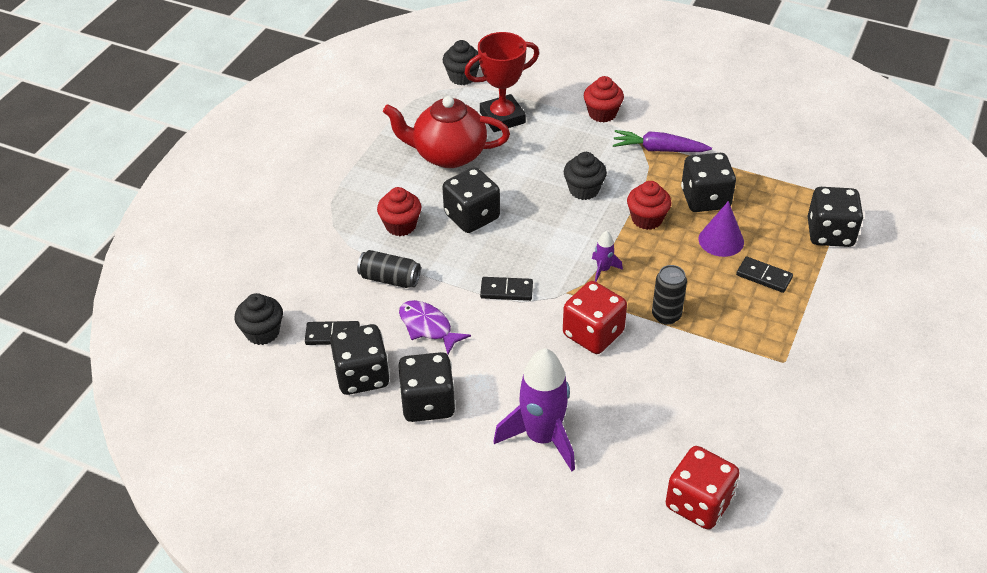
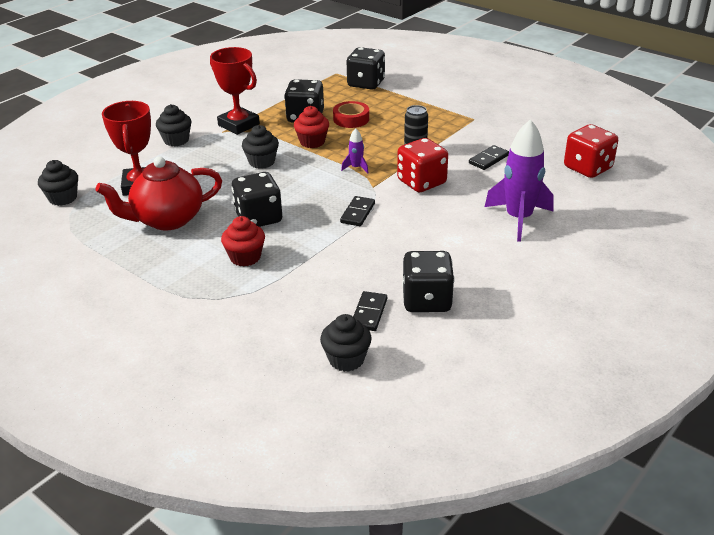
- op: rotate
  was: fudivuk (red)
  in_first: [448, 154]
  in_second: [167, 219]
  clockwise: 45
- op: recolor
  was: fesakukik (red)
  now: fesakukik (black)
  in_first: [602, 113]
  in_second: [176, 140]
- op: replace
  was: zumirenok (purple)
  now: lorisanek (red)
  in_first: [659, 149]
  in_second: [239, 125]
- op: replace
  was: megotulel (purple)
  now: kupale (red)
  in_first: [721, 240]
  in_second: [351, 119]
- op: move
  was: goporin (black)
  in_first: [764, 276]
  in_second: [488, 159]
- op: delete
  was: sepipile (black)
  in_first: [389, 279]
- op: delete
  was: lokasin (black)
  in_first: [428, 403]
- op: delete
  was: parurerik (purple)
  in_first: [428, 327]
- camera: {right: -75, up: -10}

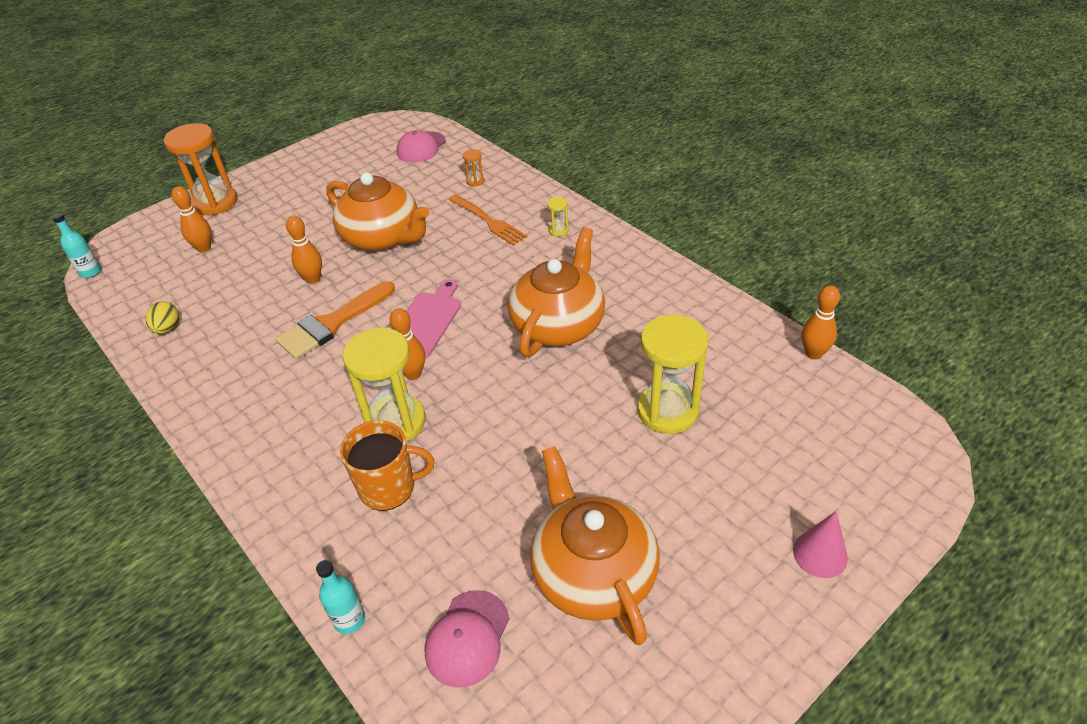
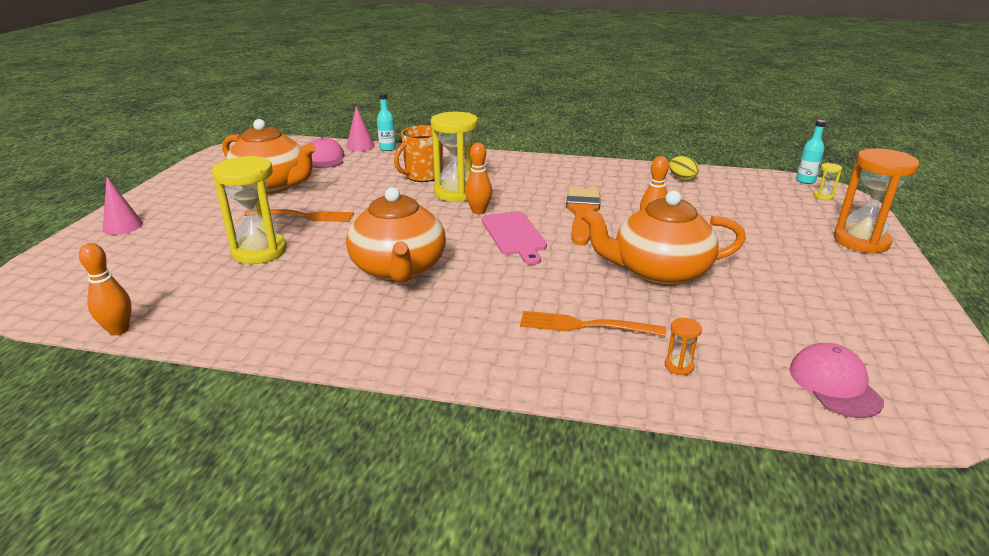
- op: insert
  now: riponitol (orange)
  in_second: [303, 216]
- op: insert
  now: megotulel (pink)
  in_second: [360, 146]
- op: move
  was: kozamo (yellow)
  in_first: [558, 230]
  in_second: [823, 196]
- op: delete
  was: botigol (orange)
  in_first: [204, 248]
- camera: {right: 140, up: -15}

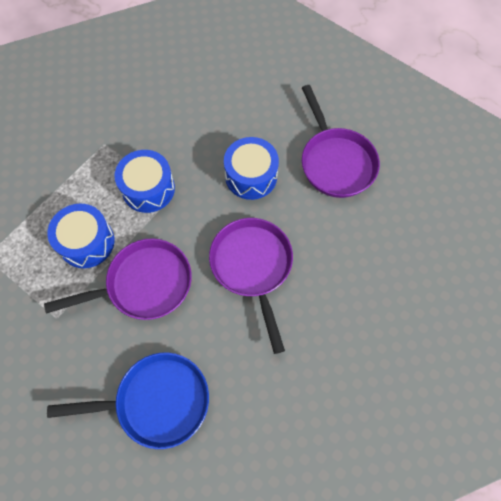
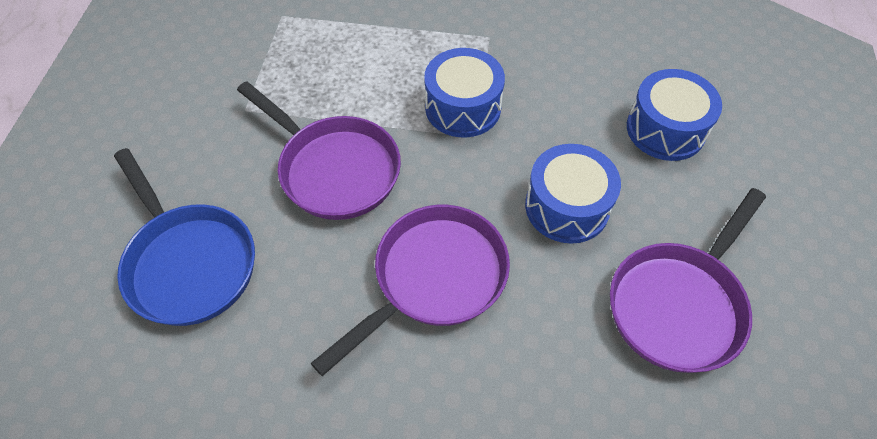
- op: move
  was: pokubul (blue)
  in_first: [86, 242]
  in_second: [665, 129]
- camera: {right: 60, up: -10}

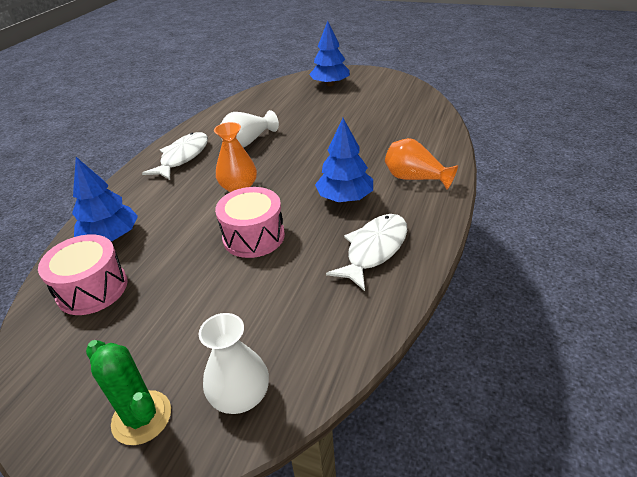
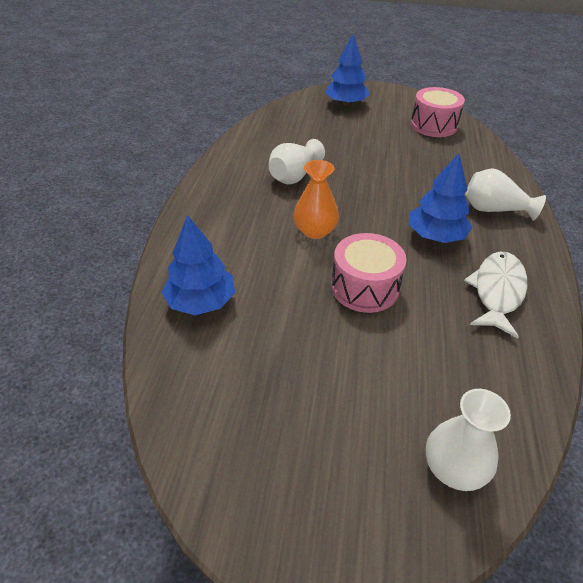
- op: move
  was: pokubul (pink)
  in_first: [92, 289]
  in_second: [433, 125]
- op: recolor
  was: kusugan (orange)
  now: kusugan (white)
  in_first: [415, 178]
  in_second: [494, 210]
- op: delete
  was: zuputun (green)
  in_first: [141, 417]
- op: delete
  was: parurerik (white)
  in_first: [183, 157]
- camera: {right: -15, up: 5}

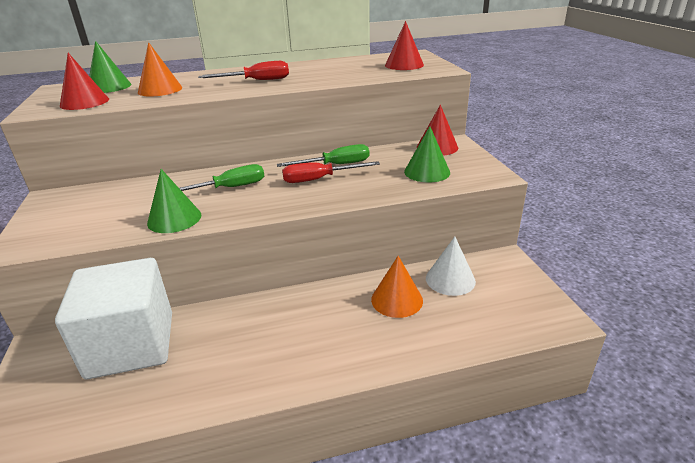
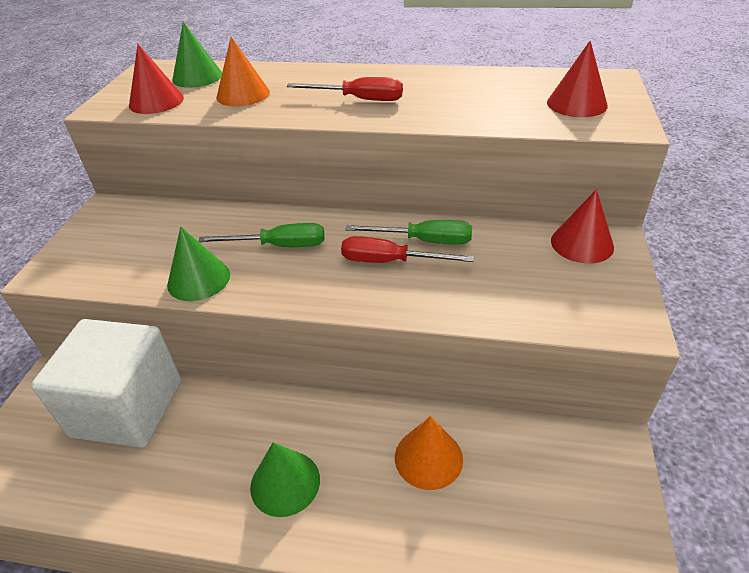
- op: move
  was: megotulel (green)
  in_first: [427, 172]
  in_second: [285, 483]
- op: delete
  was: megotulel (white)
  in_first: [450, 279]
- camera: {right: 25, up: 10}

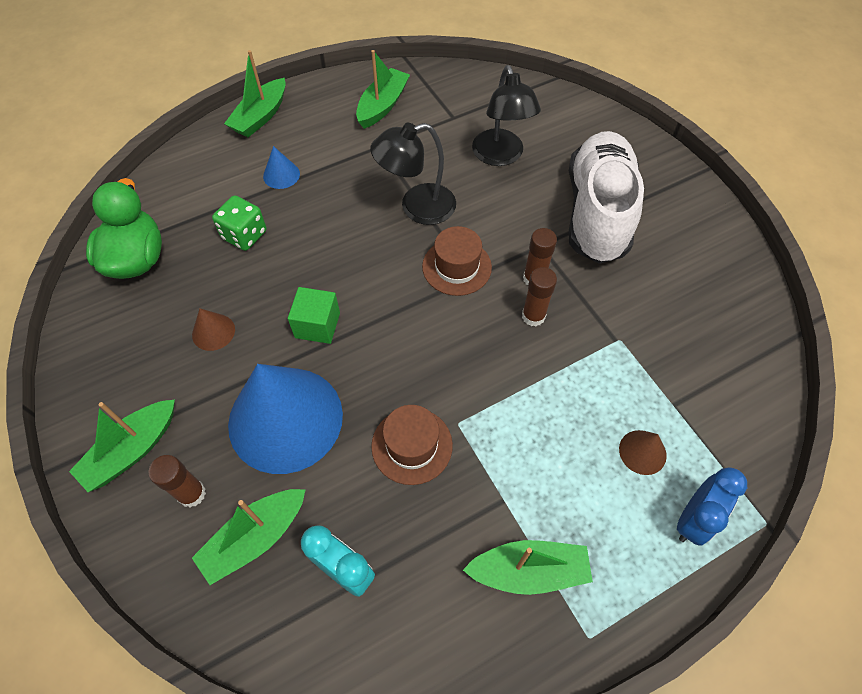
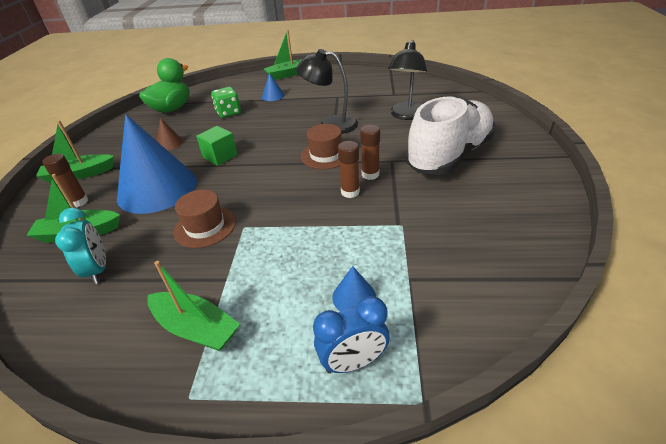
- op: recolor
  was: megotulel (brown)
  now: megotulel (blue)
  in_first: [642, 452]
  in_second: [354, 297]
- op: delete
  was: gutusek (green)
  in_first: [382, 105]
- camera: {right: 35, up: -20}

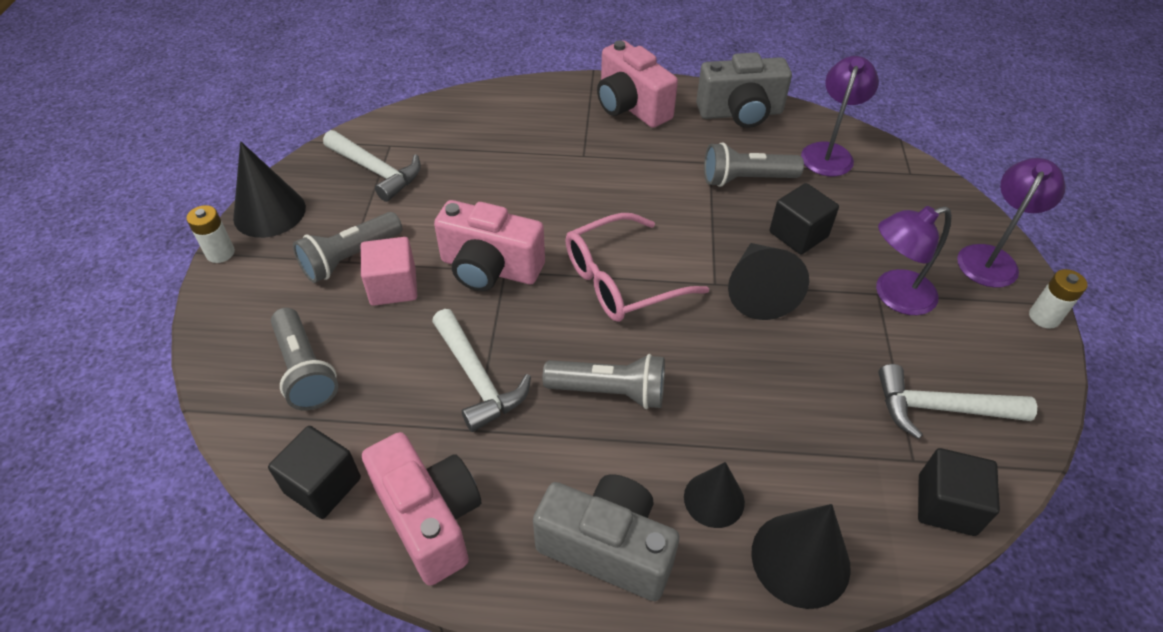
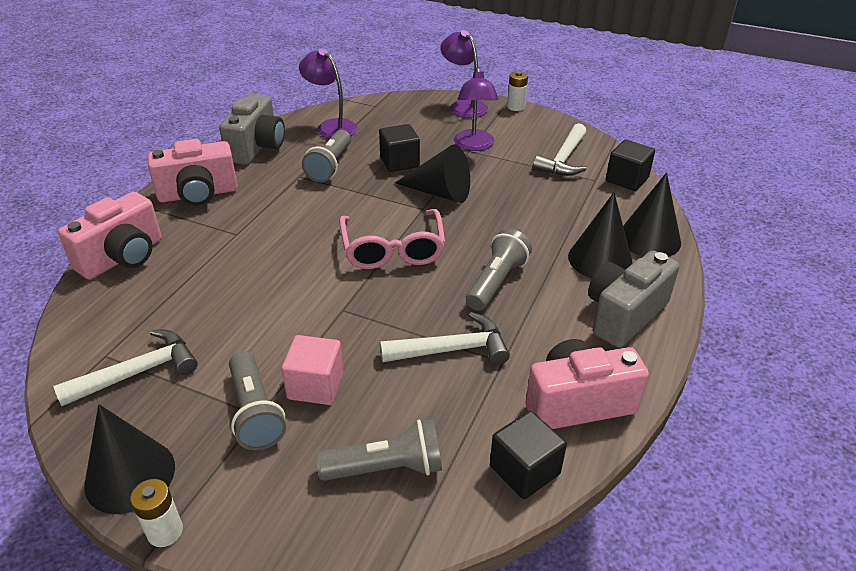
- op: move
  was: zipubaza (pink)
  in_first: [490, 268]
  in_second: [123, 257]
- op: resize
  was: megotulel (black)
  in_first: [714, 499]
  in_second: [600, 259]
  ratio: 1.54
- camera: {right: -70, up: -10}

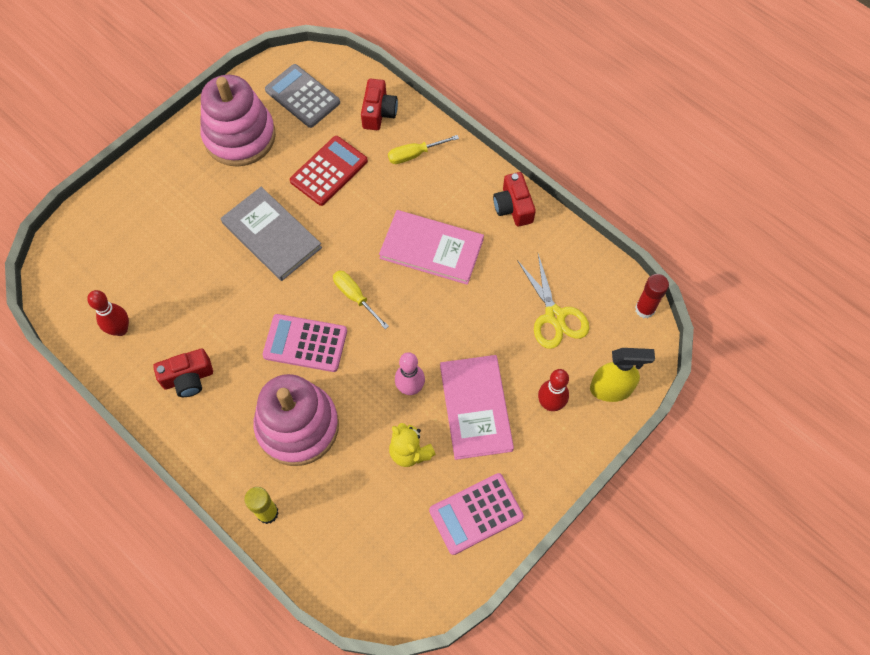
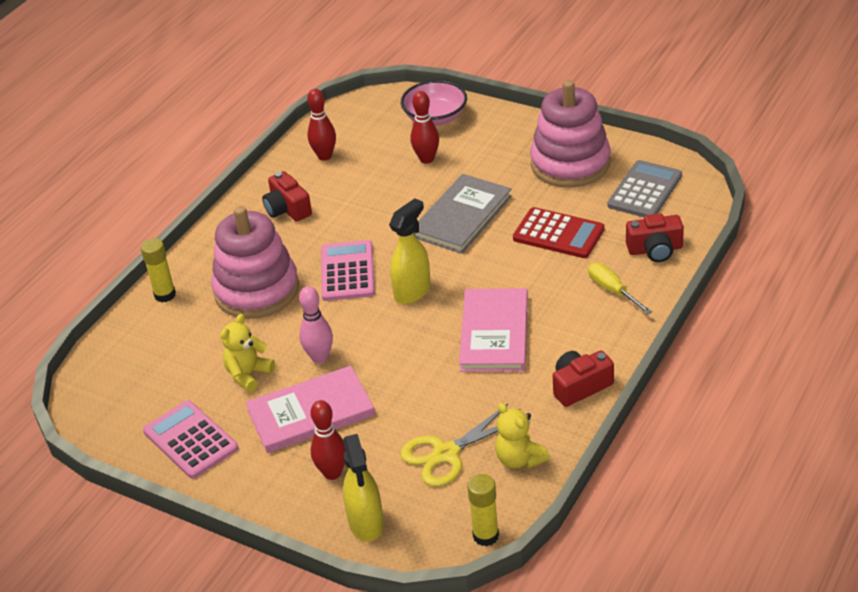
- op: replace
  was: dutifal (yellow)
  now: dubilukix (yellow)
  in_first: [355, 297]
  in_second: [412, 292]
- op: insert
  now: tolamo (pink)
  in_second: [435, 118]
- op: insert
  now: botigol (red)
  in_second: [426, 159]
- op: recolor
  was: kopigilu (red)
  now: kopigilu (yellow)
  in_first: [645, 309]
  in_second: [485, 536]
- op: insert
  now: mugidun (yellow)
  in_second: [519, 459]
- camera: {right: 80, up: -25}

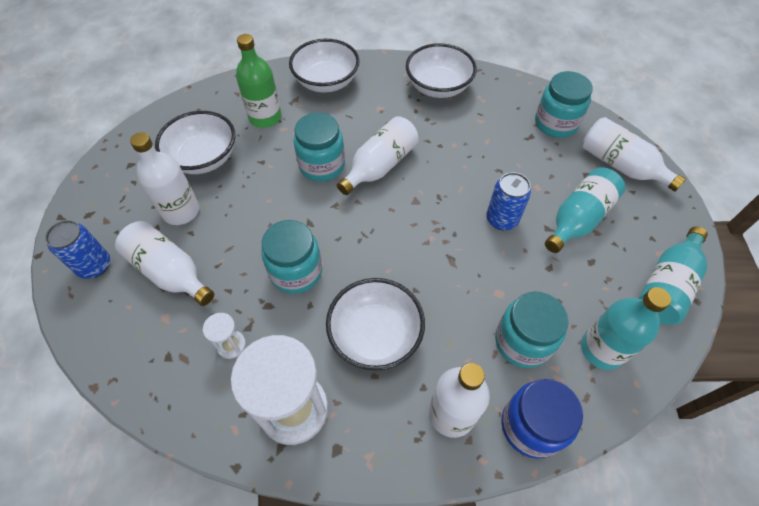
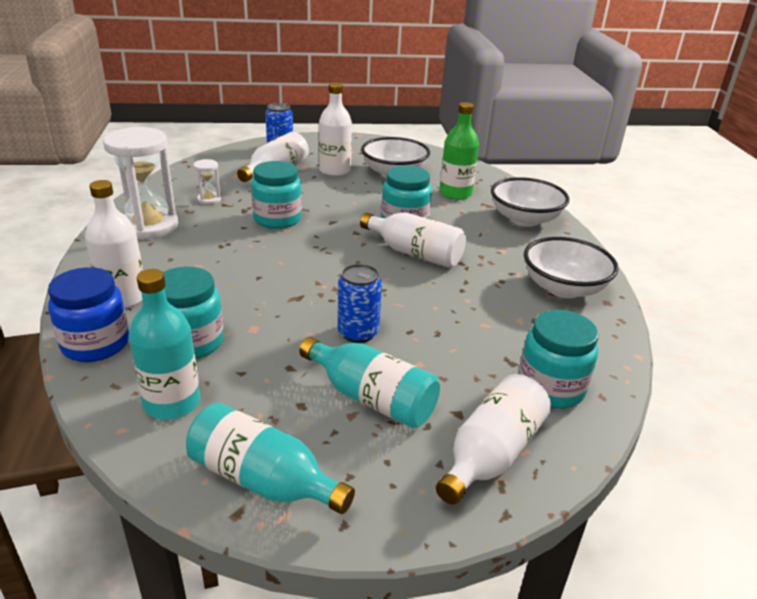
- op: delete
  was: tolamo (white)
  in_first: [375, 335]
- camera: {right: 80, up: -25}

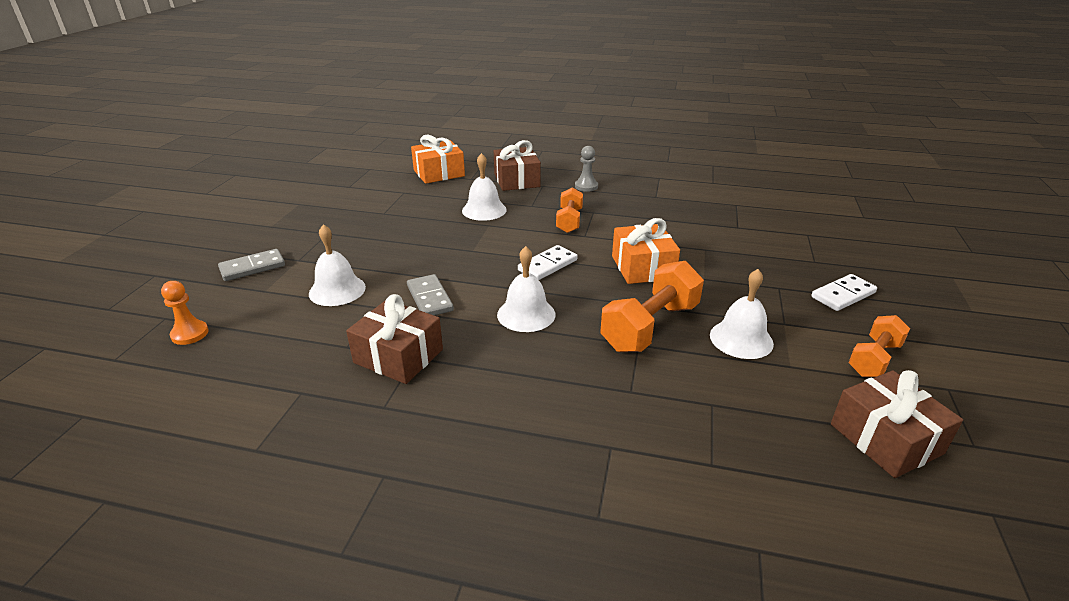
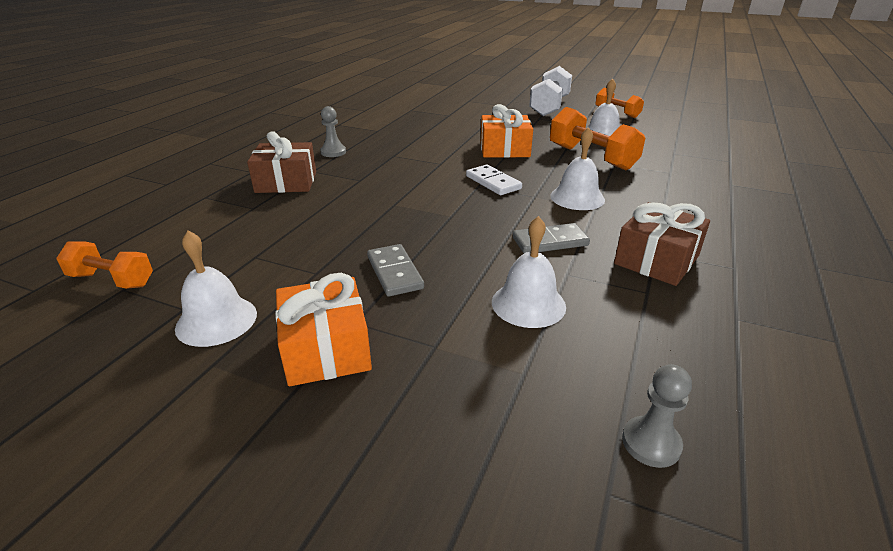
- op: move
  was: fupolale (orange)
  in_first: [569, 221]
  in_second: [112, 280]
- op: move
  was: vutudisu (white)
  in_first: [484, 210]
  in_second: [216, 320]
- op: move
  was: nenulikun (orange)
  in_first: [439, 173]
  in_second: [326, 349]
- op: move
  was: goporin (grey)
  in_first: [252, 267]
  in_second: [395, 273]
- op: replace
  was: goporin (white)
  now: fupolale (white)
  in_first: [843, 295]
  in_second: [549, 106]
- op: recolor
  was: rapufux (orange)
  now: rapufux (grey)
  in_first: [190, 334]
  in_second: [651, 443]
- op: delete
  was: nenulikun (brown)
  in_first: [886, 439]
- camera: {right: -80, up: 0}

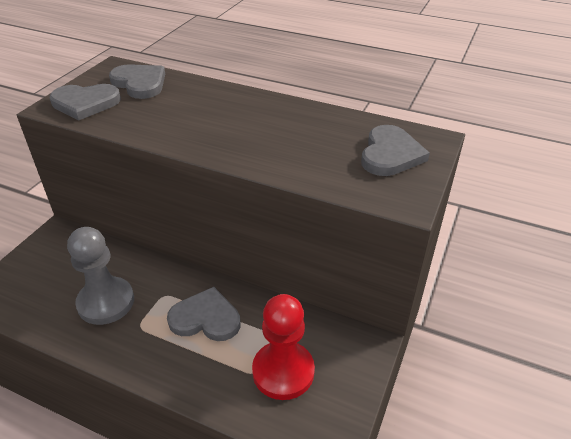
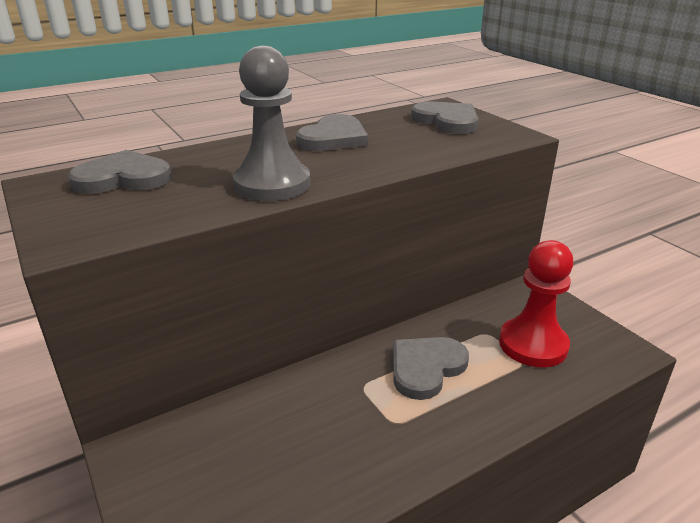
- op: move
  was: rapufux (grey)
  in_first: [106, 302]
  in_second: [272, 184]
- op: move
  was: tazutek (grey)
  in_first: [85, 103]
  in_second: [333, 138]
- camera: {right: -55, up: -10}

